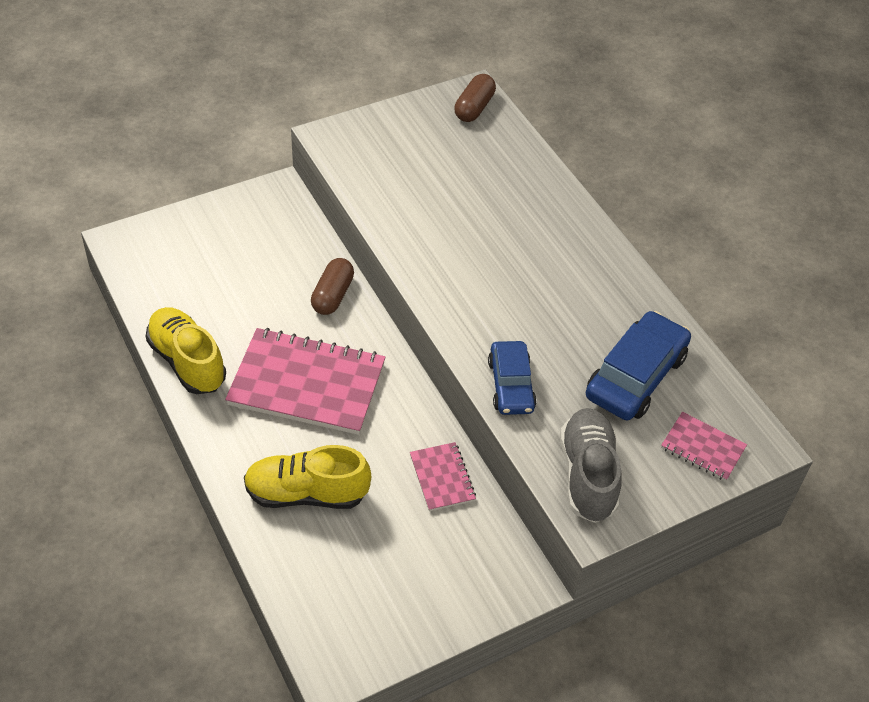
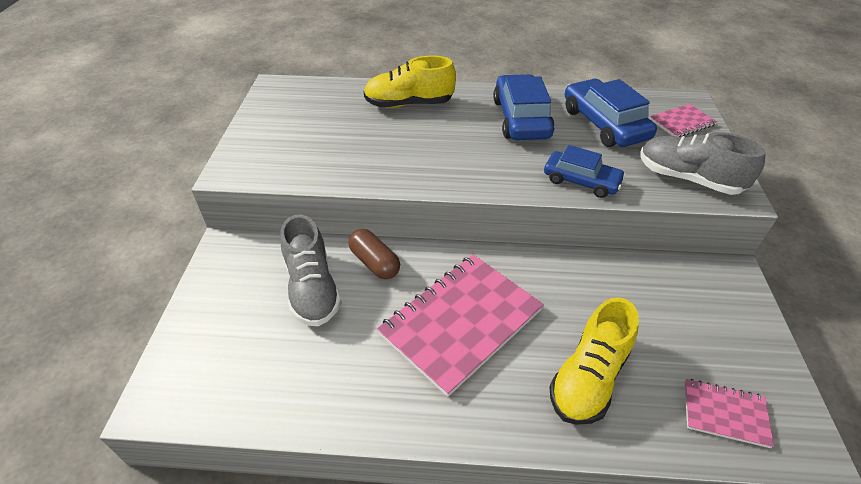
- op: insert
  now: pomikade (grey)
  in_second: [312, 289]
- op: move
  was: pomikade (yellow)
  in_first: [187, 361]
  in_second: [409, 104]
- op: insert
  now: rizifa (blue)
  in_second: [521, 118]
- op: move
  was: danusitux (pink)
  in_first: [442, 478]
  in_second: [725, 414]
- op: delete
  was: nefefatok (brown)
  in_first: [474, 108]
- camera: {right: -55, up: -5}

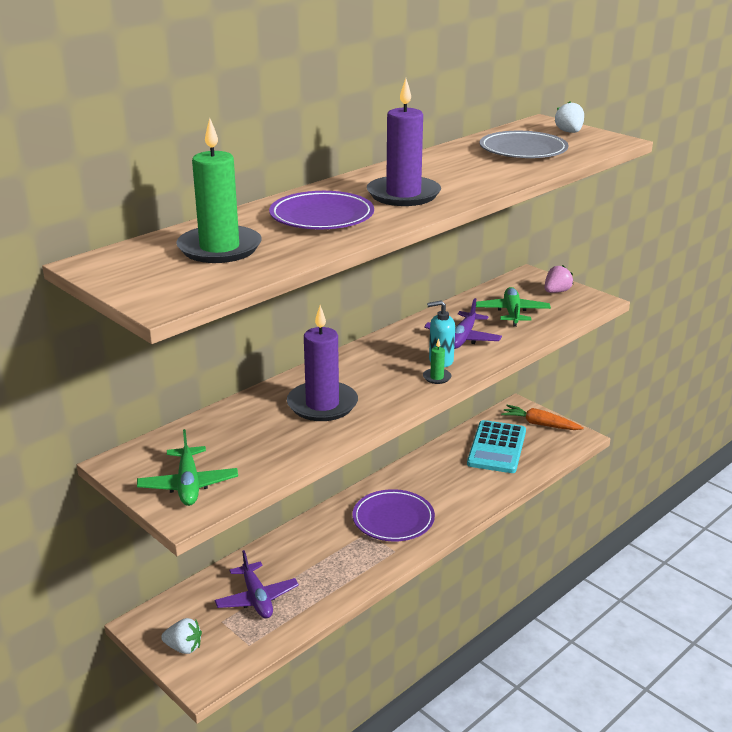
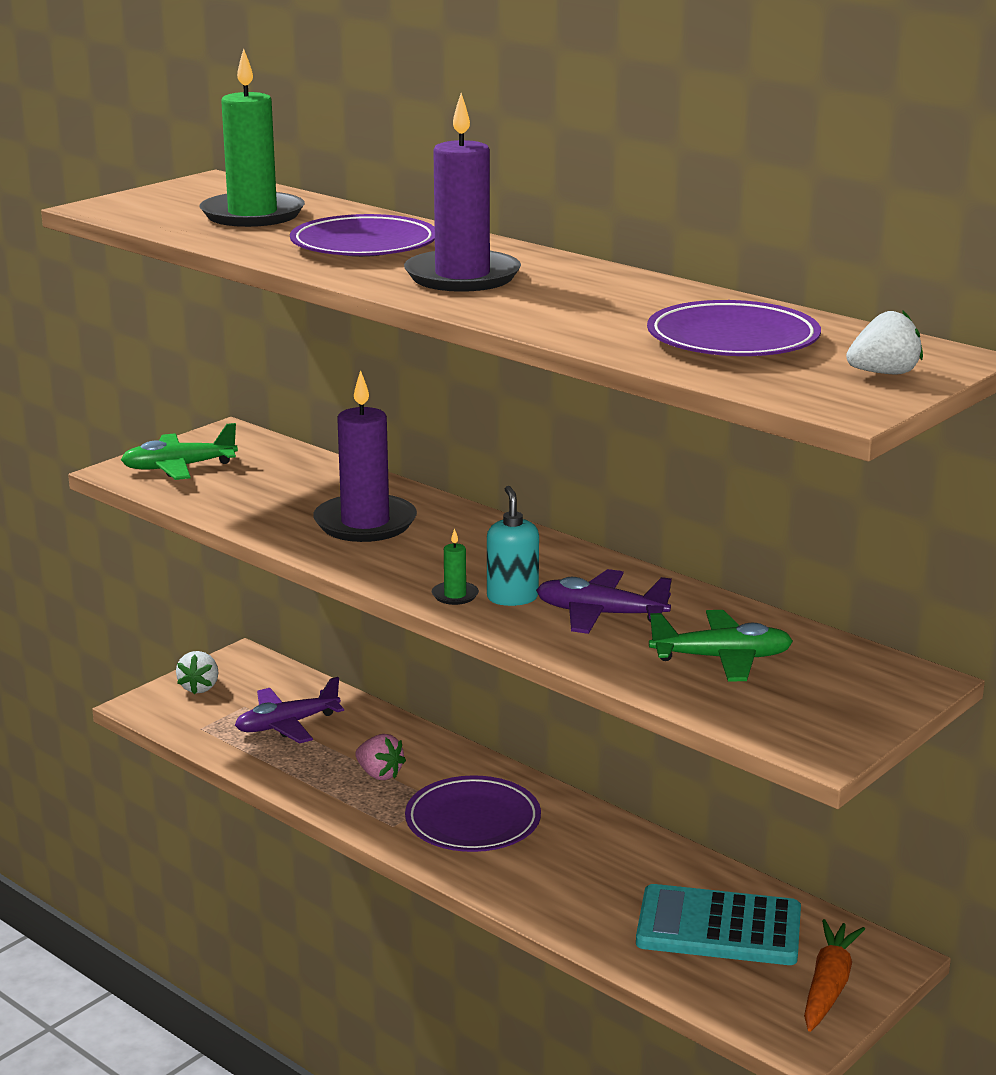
- op: move
  was: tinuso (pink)
  in_first: [556, 292]
  in_second: [379, 774]
- op: recolor
  was: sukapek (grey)
  now: sukapek (purple)
  in_first: [523, 150]
  in_second: [733, 339]
- camera: {right: 85, up: -5}

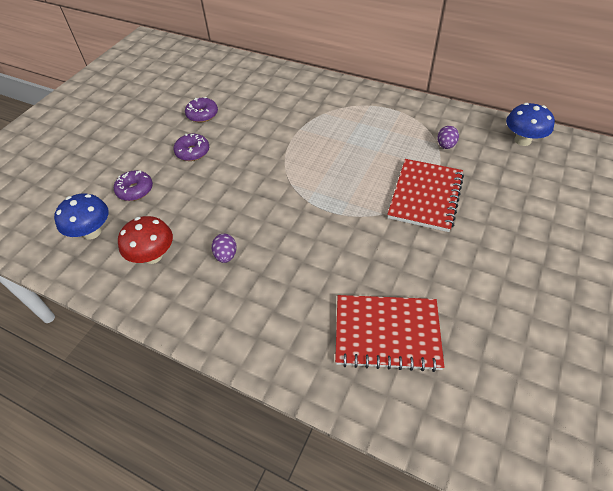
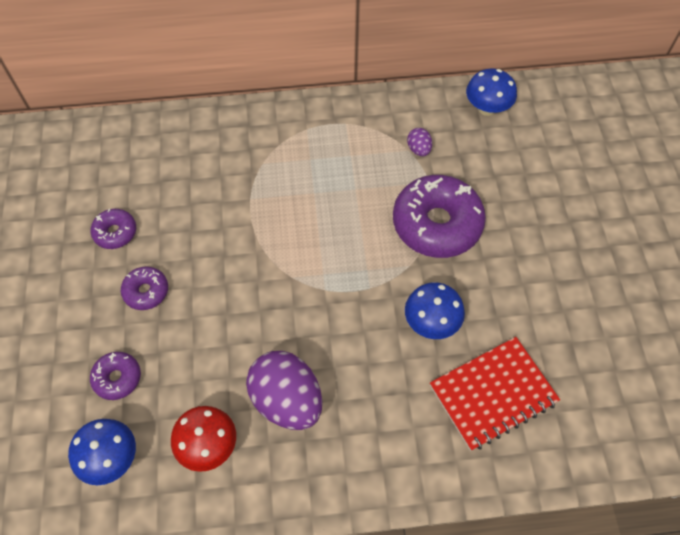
- op: resize
  was: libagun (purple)
  in_first: [226, 255]
  in_second: [287, 400]
  ratio: 2.24
- op: replace
  was: danusitux (red)
  now: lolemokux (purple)
  in_first: [425, 196]
  in_second: [437, 224]
- op: insert
  now: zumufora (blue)
  in_second: [431, 322]
- camera: {right: -35, up: 10}

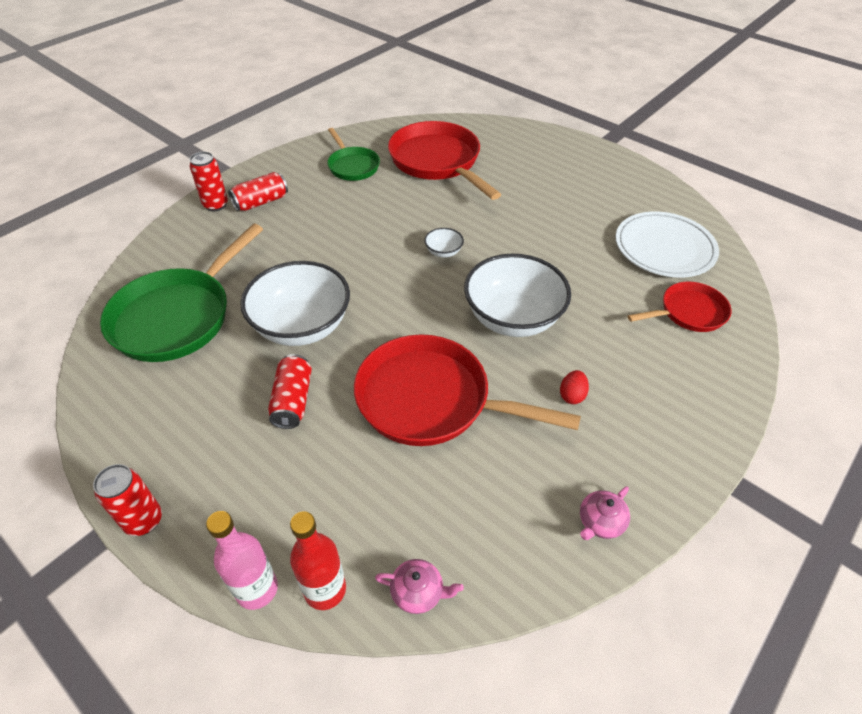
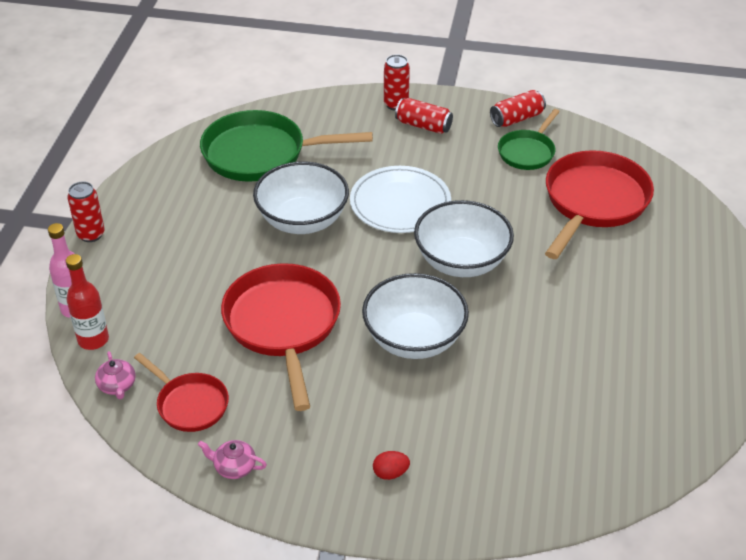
- op: move
  was: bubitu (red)
  in_first: [688, 312]
  in_second: [190, 404]
- op: move
  was: sukapek (white)
  in_first: [664, 248]
  in_second: [400, 203]
- op: move
  was: libagun (red)
  in_first: [572, 395]
  in_second: [390, 473]
- op: resize
  was: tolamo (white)
  in_first: [443, 252]
  in_second: [461, 261]
  ratio: 2.38
- op: move
  was: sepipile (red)
  in_first: [293, 400]
  in_second: [517, 118]
- camera: {right: 60, up: -5}

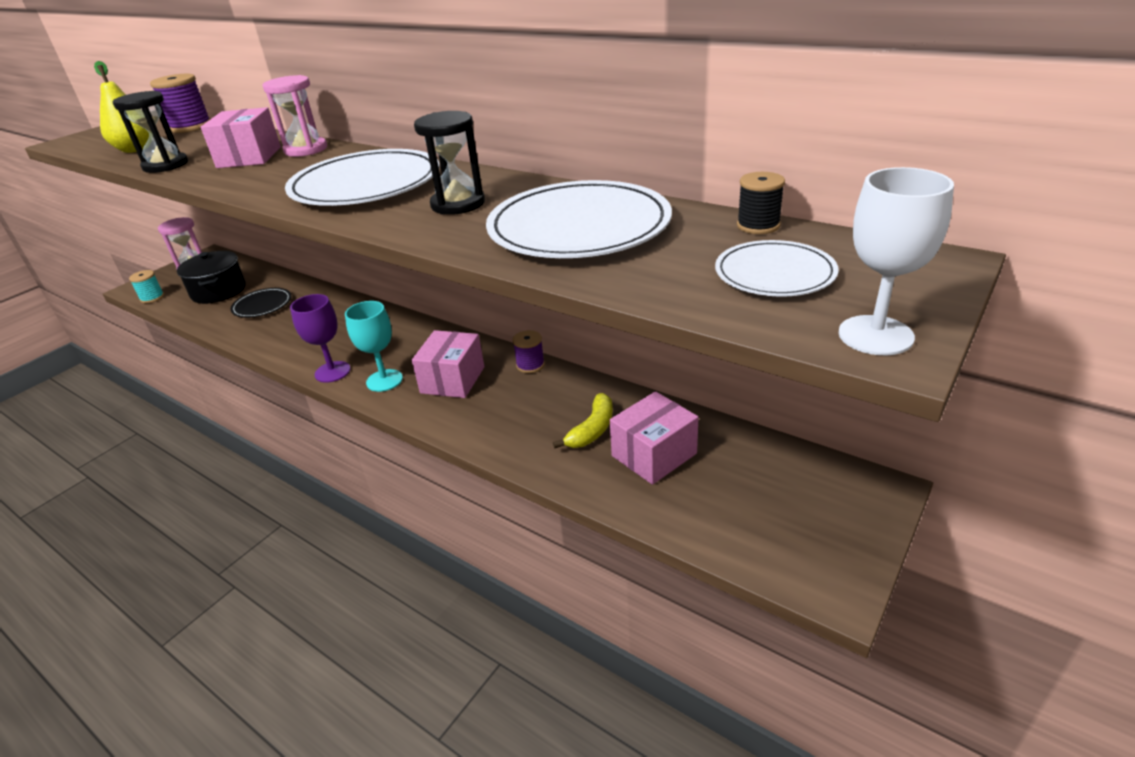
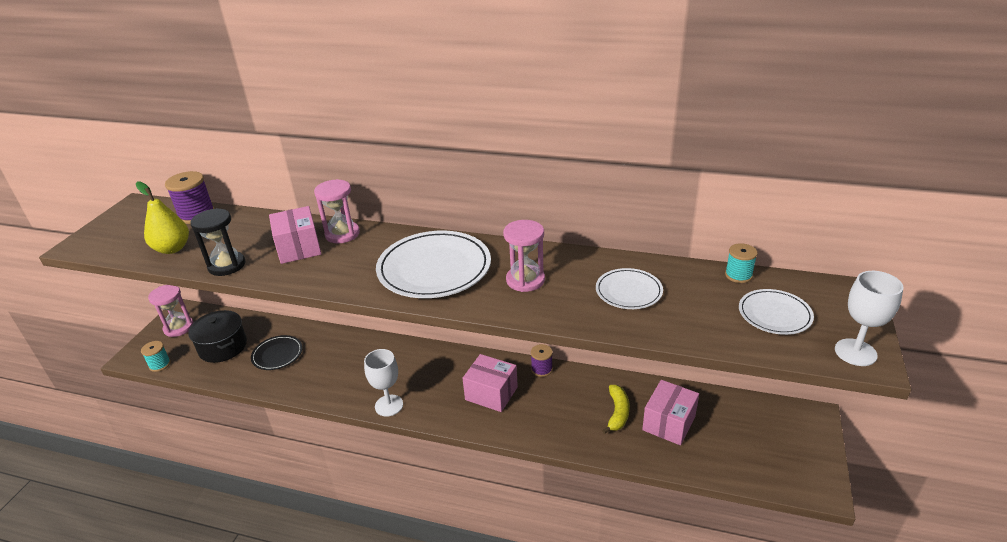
- op: recolor
  was: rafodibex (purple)
  now: rafodibex (white)
  in_first: [332, 372]
  in_second: [389, 405]
- op: rotate
  was: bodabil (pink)
  in_first: [453, 380]
  in_second: [491, 393]
  clockwise: -60
- op: recolor
  was: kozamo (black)
  now: kozamo (pink)
  in_first: [458, 204]
  in_second: [525, 280]
- op: resize
  was: sukapek (white)
  in_first: [579, 227]
  in_second: [628, 291]
  ratio: 0.54
- op: recolor
  was: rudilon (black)
  now: rudilon (turquoise)
  in_first: [758, 225]
  in_second: [738, 275]
- op: delete
  was: rafodibex (turquoise)
  in_first: [384, 380]
- camera: {right: -20, up: 0}

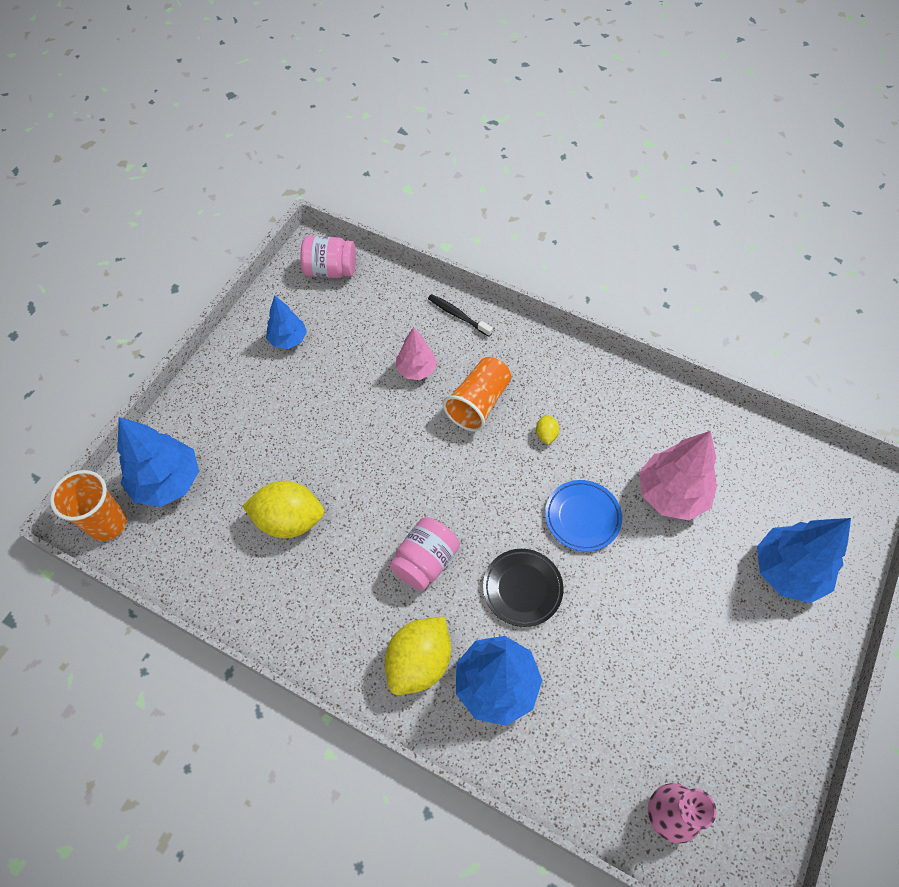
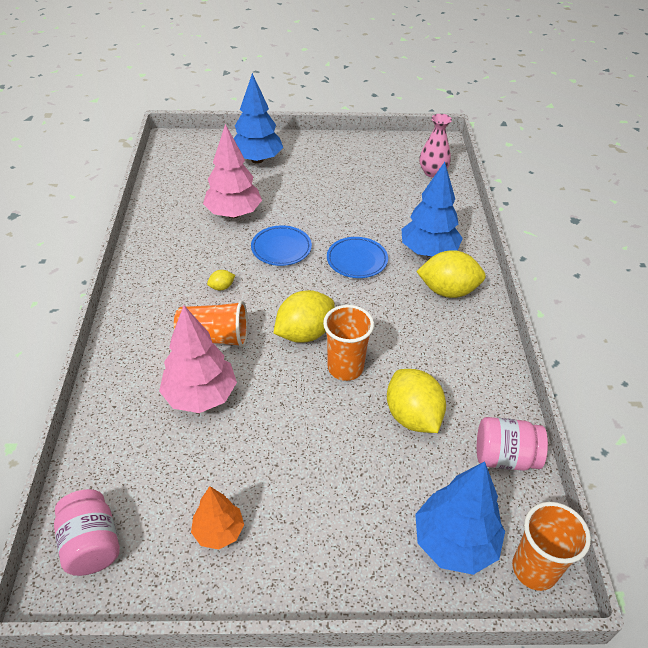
- op: resize
  was: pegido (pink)
  in_first: [416, 370]
  in_second: [200, 396]
  ratio: 1.68
- op: recolor
  was: pegido (blue)
  now: pegido (orange)
  in_first: [288, 339]
  in_second: [218, 531]
- op: insert
  now: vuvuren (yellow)
  in_second: [304, 333]
- op: insert
  now: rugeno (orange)
  in_second: [345, 368]
- op: recolor
  was: sukapek (black)
  now: sukapek (blue)
  in_first: [522, 588]
  in_second: [357, 260]
- op: move
  was: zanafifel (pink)
  in_first: [425, 561]
  in_second: [505, 457]
- op: delete
  was: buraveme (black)
  in_first: [458, 315]
- camera: {right: -120, up: -15}

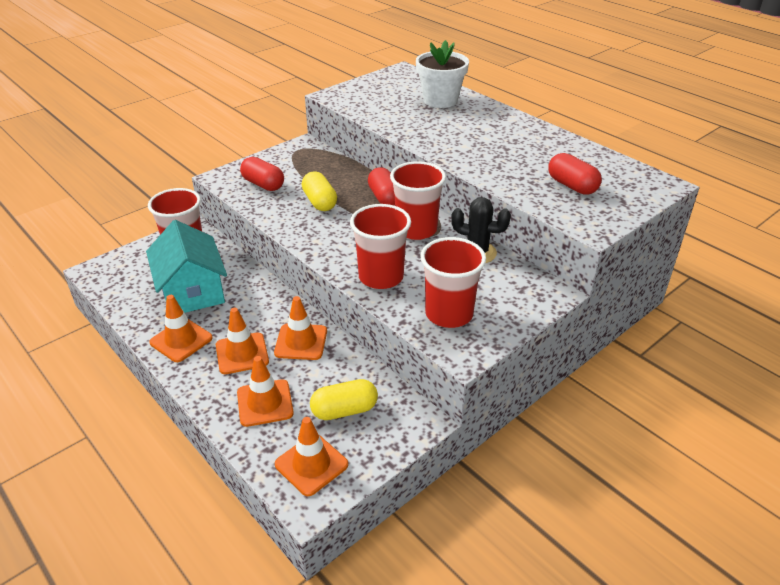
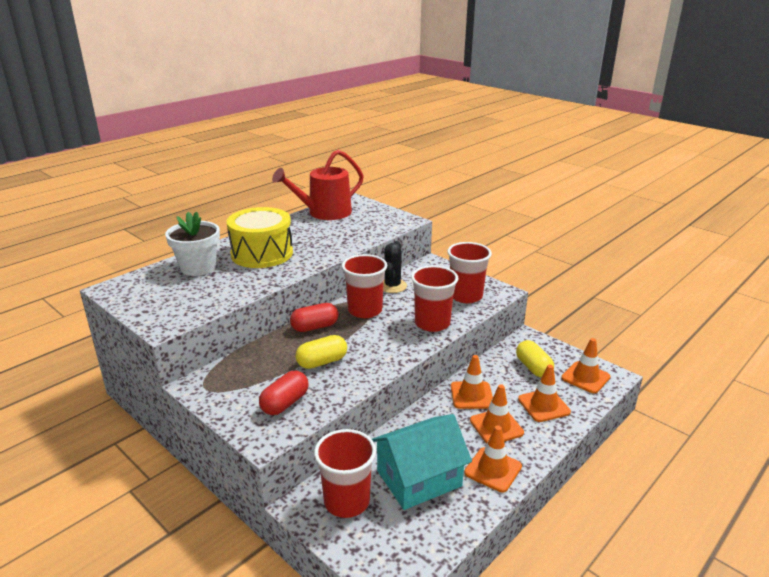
- op: insert
  now: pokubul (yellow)
  in_second: [262, 253]
- op: insert
  now: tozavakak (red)
  in_second: [324, 213]
- op: delete
  was: nefefatok (red)
  in_first: [572, 186]
- camera: {right: -95, up: -10}

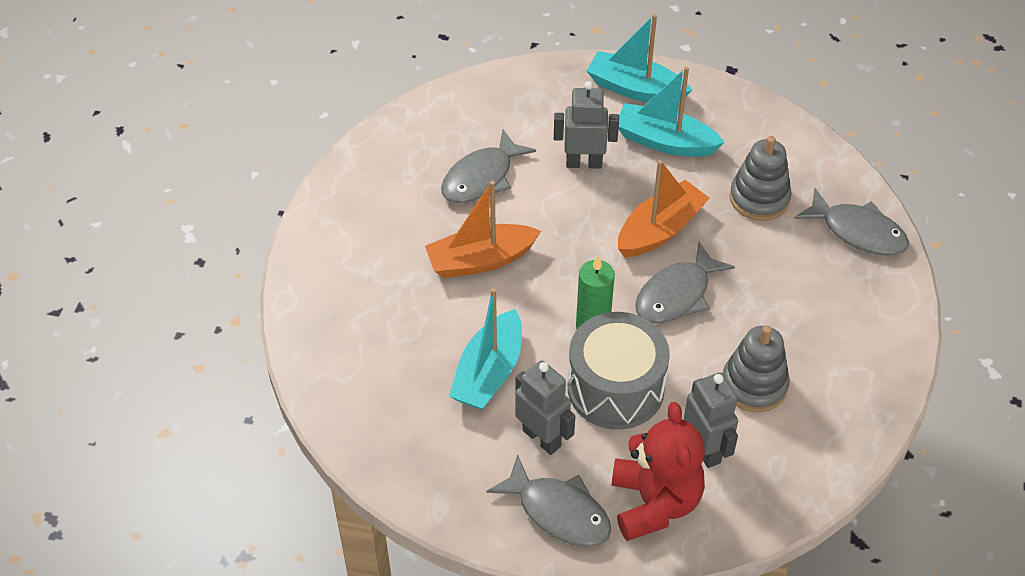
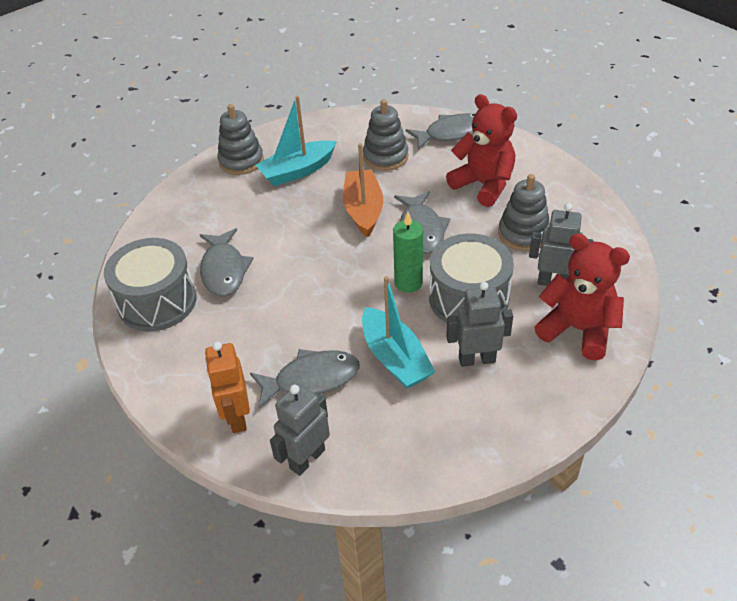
- op: insert
  now: pokubul (grey)
  in_second: [157, 301]
- op: insert
  now: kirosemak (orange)
  in_second: [237, 417]
- op: replace
  was: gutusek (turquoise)
  now: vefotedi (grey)
  in_first: [635, 89]
  in_second: [241, 161]
- op: move
  was: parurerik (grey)
  in_first: [558, 512]
  in_second: [311, 379]
- op: move
  was: kirosemak (grey)
  in_first: [584, 163]
  in_second: [307, 459]
- op: insert
  now: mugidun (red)
  in_second: [483, 185]
- op: delete
  was: gutusek (orange)
  in_first: [481, 260]
- camera: {right: -50, up: -5}

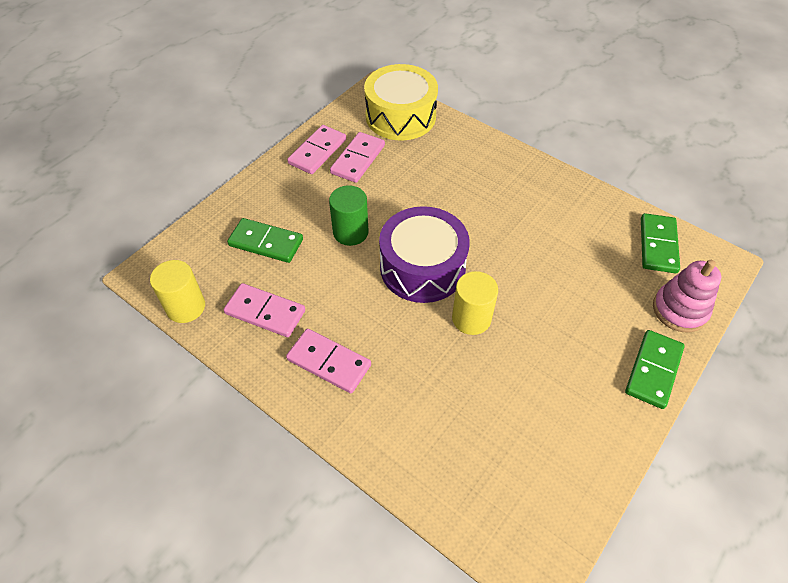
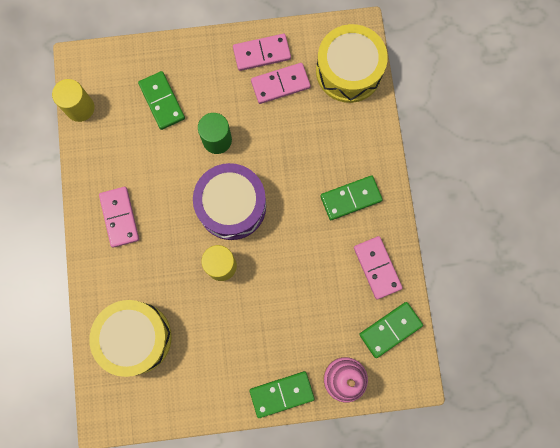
- op: insert
  now: pokubul (yellow)
  in_second: [135, 338]
- op: insert
  now: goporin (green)
  in_second: [351, 198]
- op: move
  was: goporin (pink)
  in_first: [265, 312]
  in_second: [377, 268]
- camera: {right: 45, up: 25}

